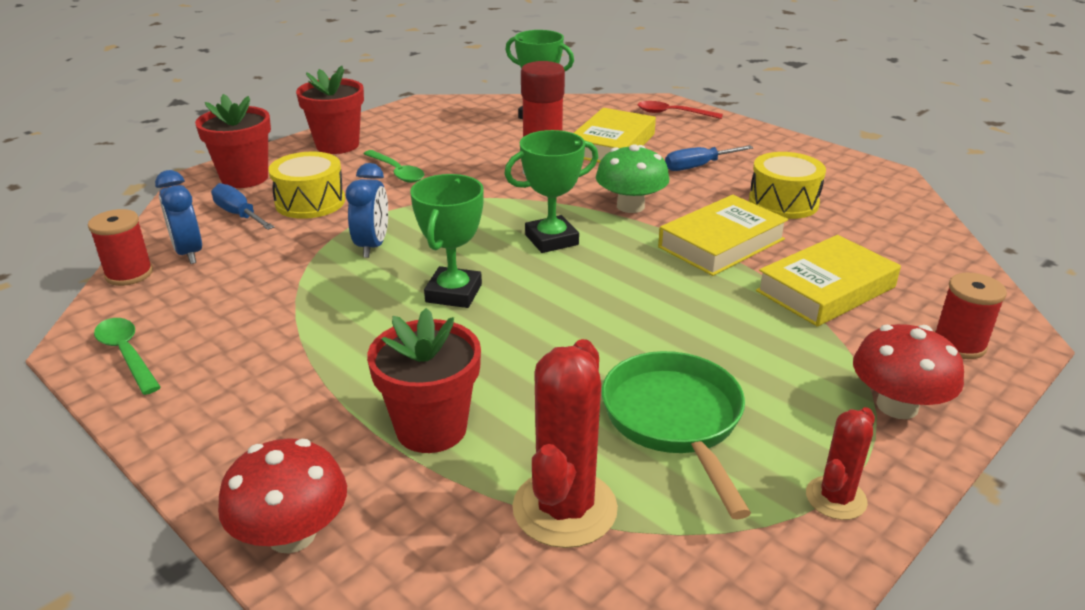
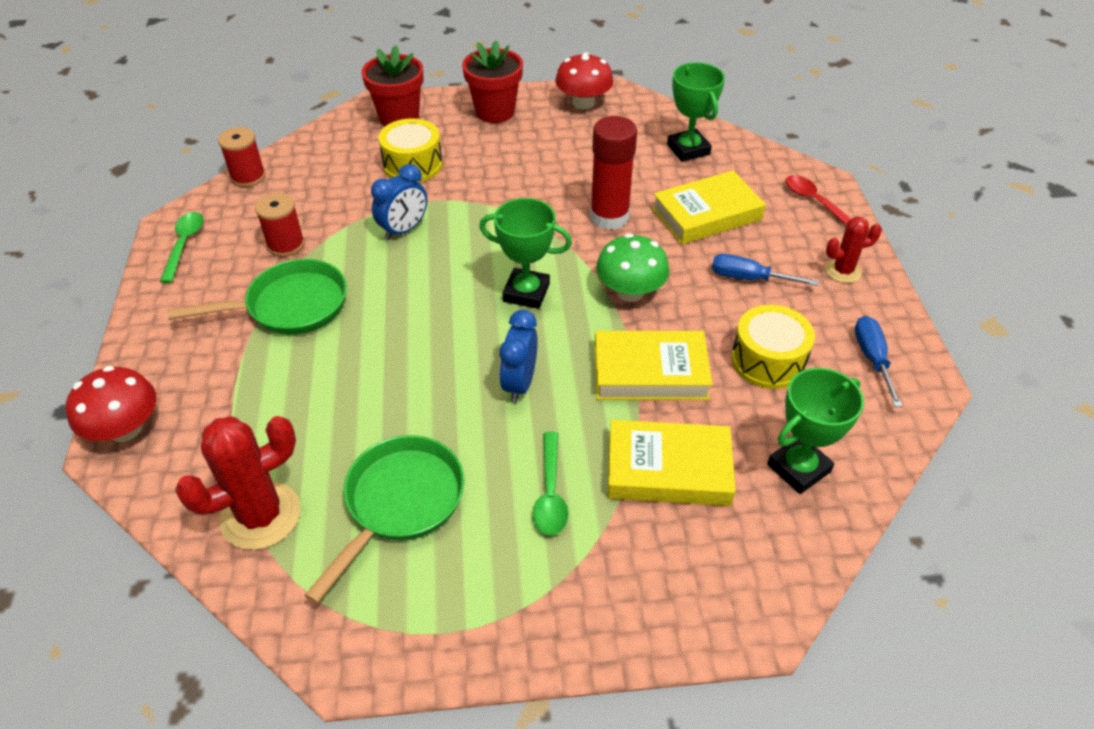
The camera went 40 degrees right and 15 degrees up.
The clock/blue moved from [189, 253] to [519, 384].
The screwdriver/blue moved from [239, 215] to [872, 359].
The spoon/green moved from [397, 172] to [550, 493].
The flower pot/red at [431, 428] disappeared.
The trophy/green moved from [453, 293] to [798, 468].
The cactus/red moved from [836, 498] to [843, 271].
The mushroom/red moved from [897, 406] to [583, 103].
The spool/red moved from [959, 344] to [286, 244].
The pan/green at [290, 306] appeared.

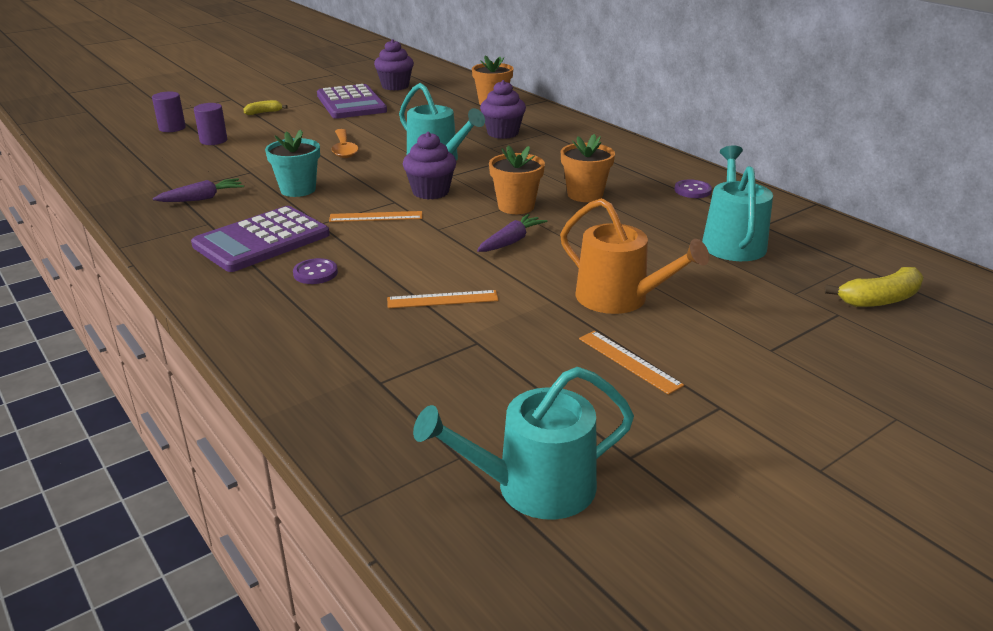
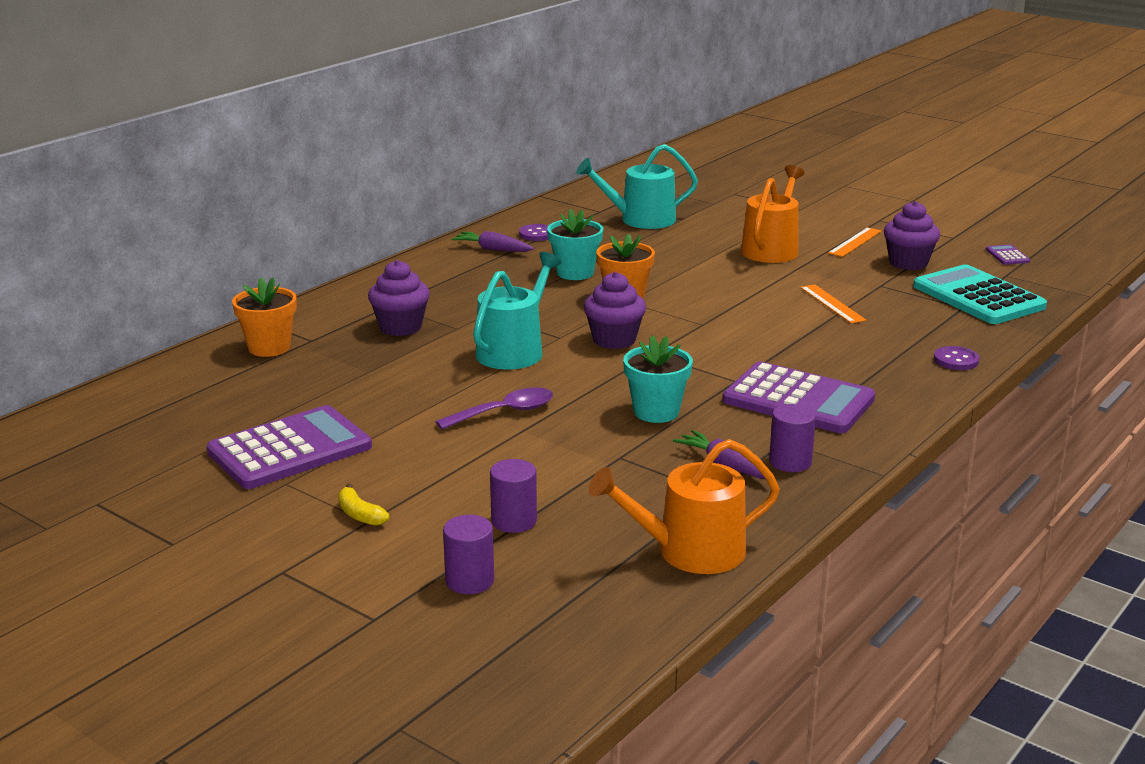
The camera went 105 degrees left and 5 degrees down.
The button/purple moved from [315, 273] to [956, 360].
The ruler/orange at [376, 217] disappeared.
The spoon/orange at [344, 149] became the spoon/purple at [504, 412].
The cupcake/purple moved from [395, 86] to [908, 263].
The watering can/turquoise at [534, 487] was replaced by the calculator/purple at [1007, 255].
The carrot/purple moved from [511, 241] to [492, 249].
The flower pot/orange at [585, 195] became the flower pot/turquoise at [575, 273].
The banana/yellow at [880, 299] disappeared.
The watering can/orange at [690, 551] appeared.
The cylinder/purple at [790, 462] appeared.
The calculator/turquoise at [978, 297] appeared.

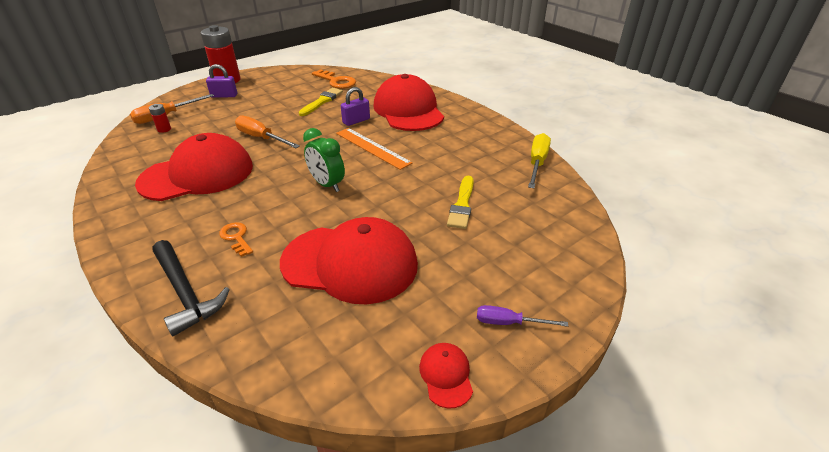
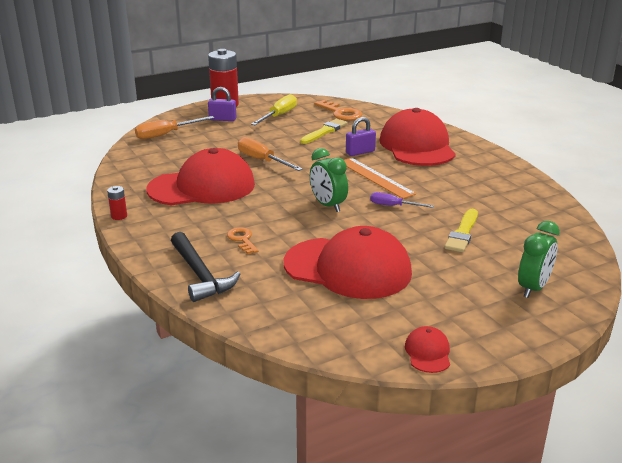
The camera went 10 degrees right and 10 degrees down.
The battery/red moved from [164, 129] to [119, 216].
The screwdriver/purple moved from [508, 322] to [393, 206].
The screwdriver/yellow moved from [537, 163] to [279, 116].
The clock/green at [533, 288] appeared.

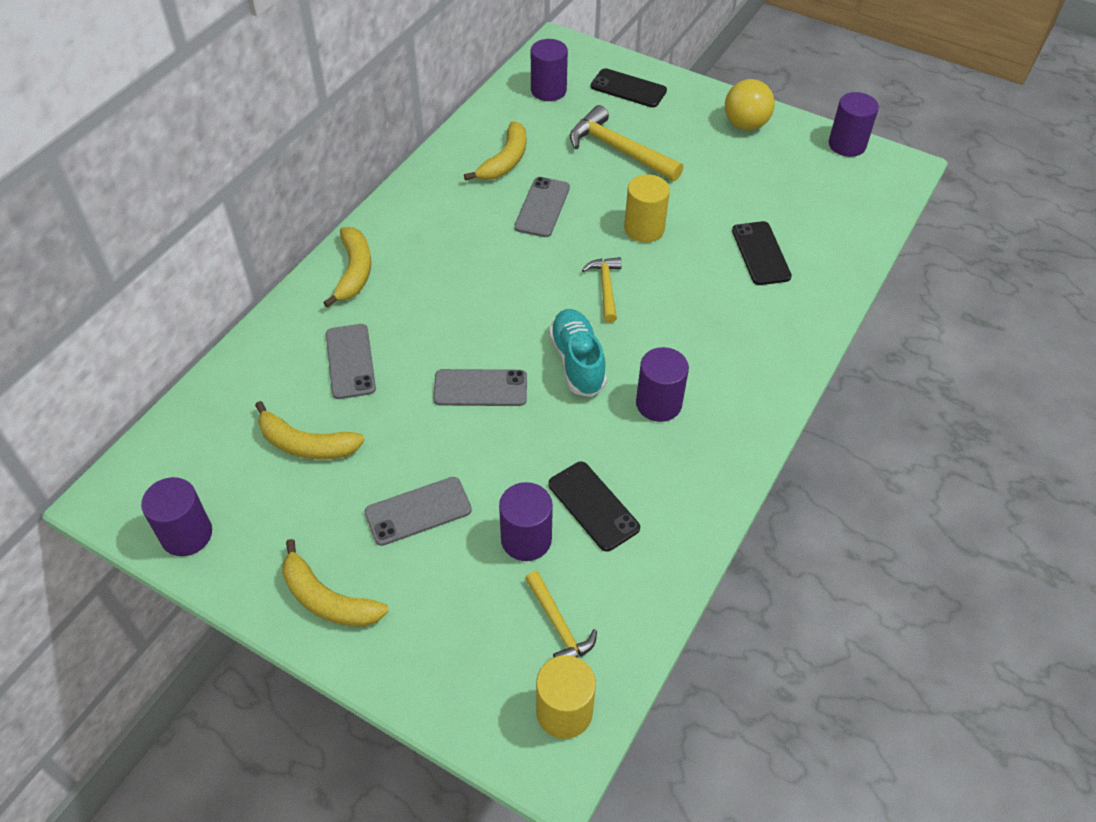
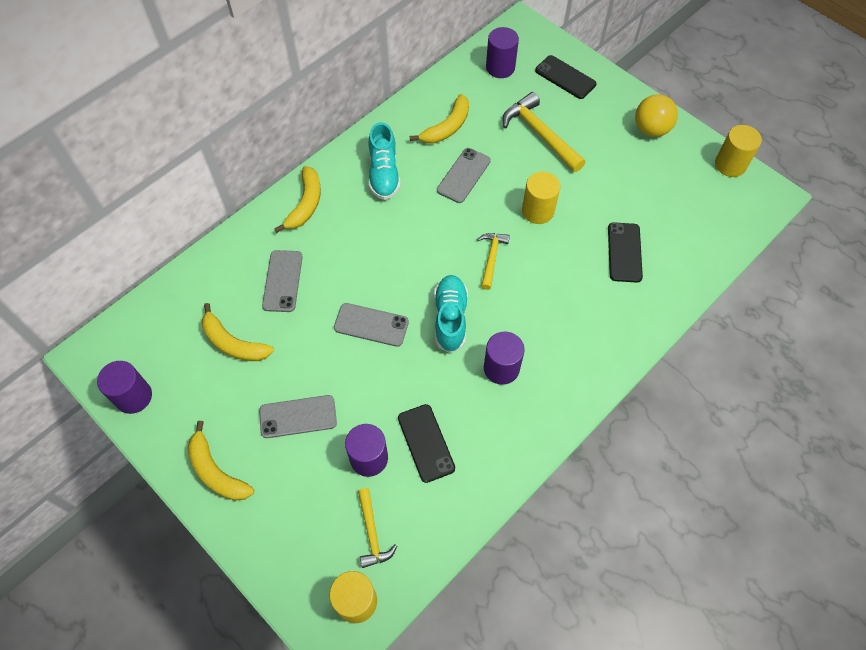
The camera went 15 degrees right and 10 degrees up.
The cylinder/purple at [847, 145] became the cylinder/yellow at [730, 164].
The shoe/turquoise at [384, 173] appeared.

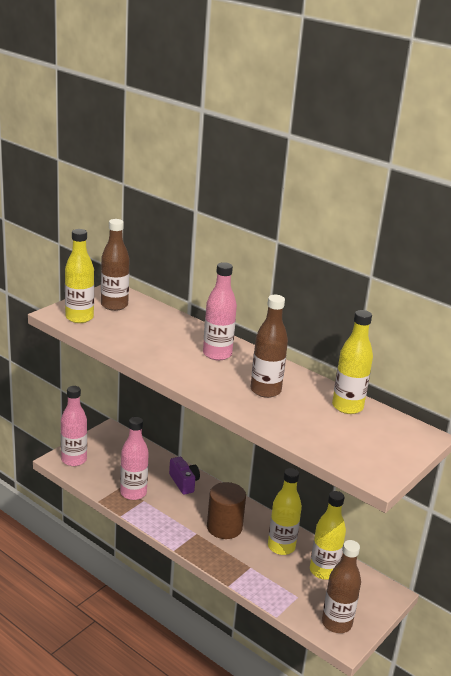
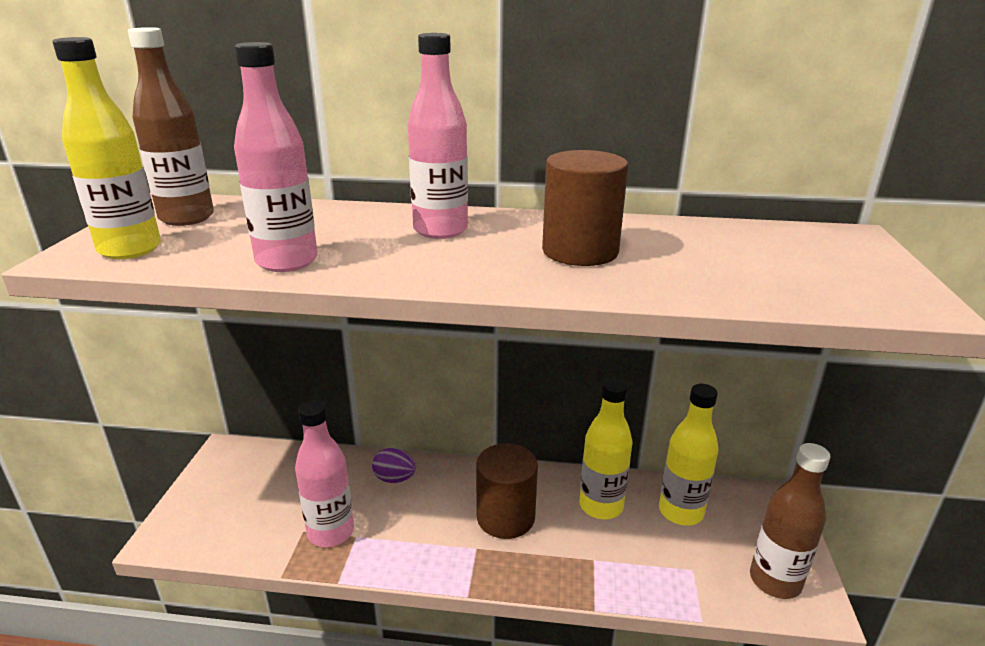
The camera went 30 degrees left and 0 degrees up.
The bottle/pink moved from [74, 460] to [287, 262].
The camera/purple at [184, 482] was replaced by the egg/purple at [394, 479].
The bottle/brown at [265, 390] was replaced by the cylinder/brown at [580, 251].
The bottle/yellow at [347, 407] disappeared.

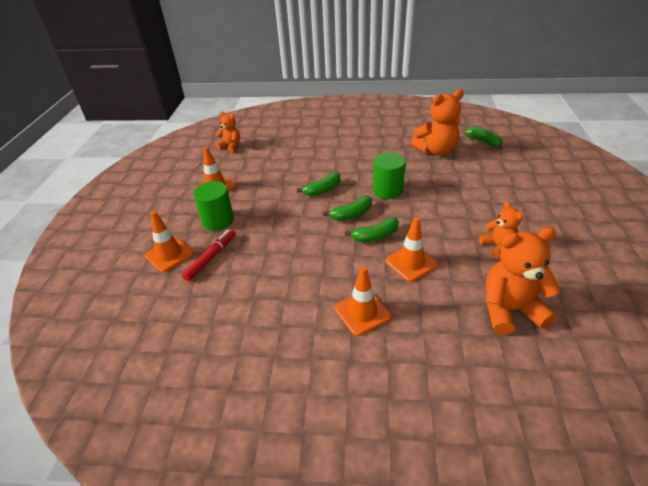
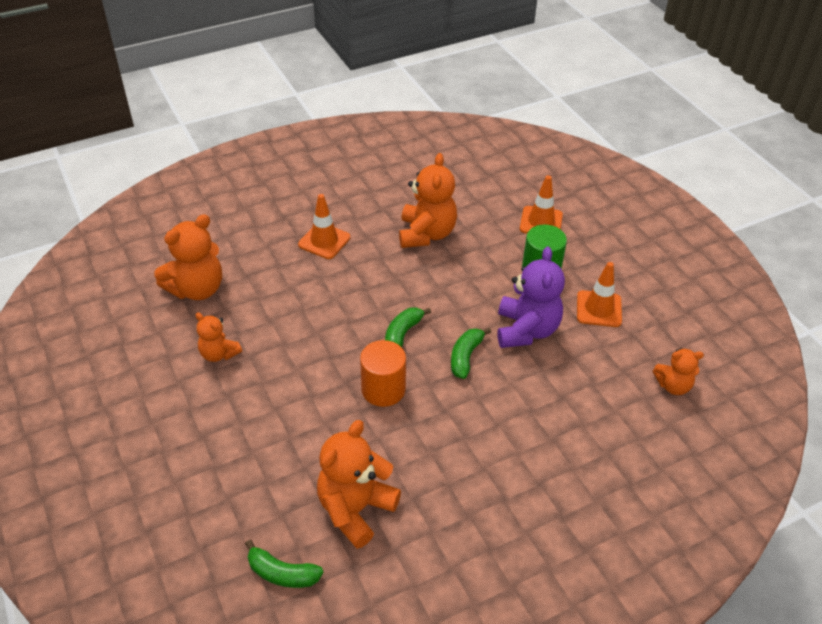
The camera went 145 degrees right and 5 degrees up.
The marker/red at [211, 257] disappeared.
The banana/green at [375, 236] disappeared.
The cylinder/green at [387, 190] became the cylinder/orange at [383, 389].
The traffic cone/orange at [411, 263] disappeared.
The teddy bear/orange at [426, 234] appeared.
The teddy bear/purple at [526, 330] appeared.

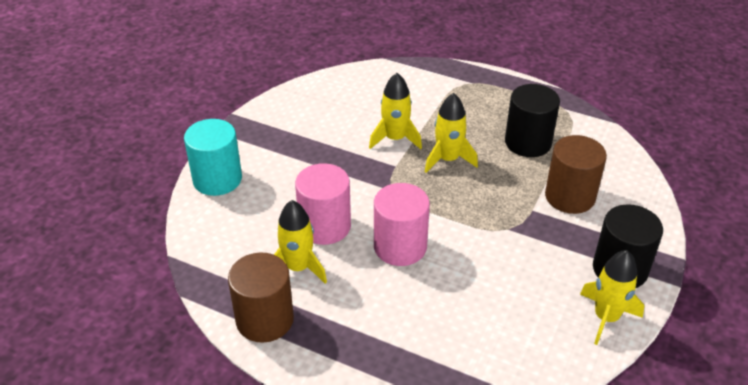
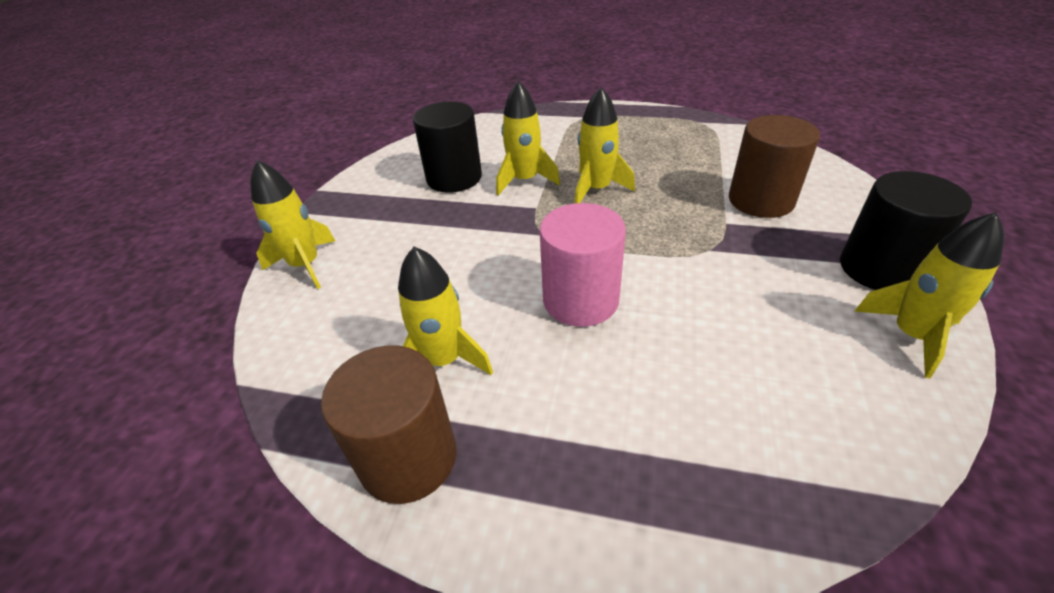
The camera went 10 degrees left and 0 degrees up.
The cylinder/turquoise at [217, 179] was replaced by the rocket/yellow at [305, 265].
The cylinder/pink at [325, 226] disappeared.
The cylinder/black moved from [528, 142] to [454, 178].

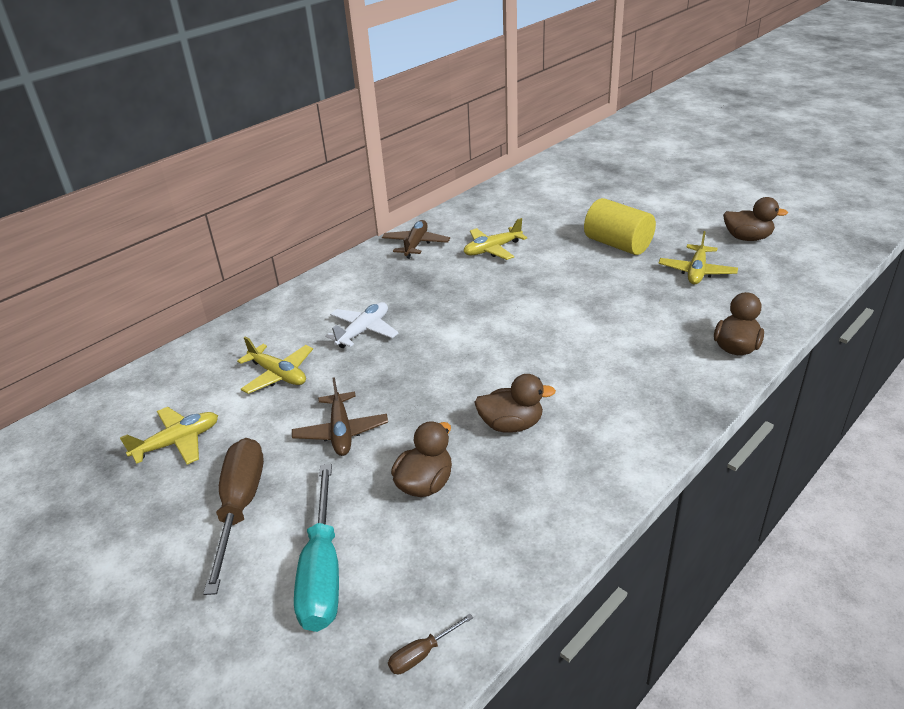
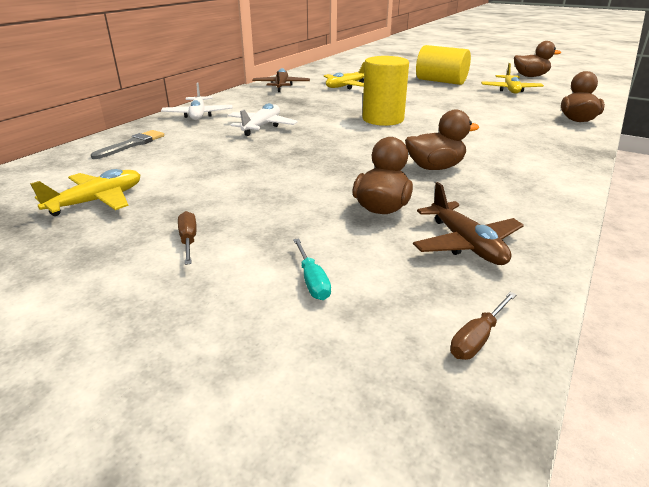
The camera went 15 degrees left and 5 degrees down.
The screwdriver/brown at [240, 507] changed to 0.43 times the size.
The plane/yellow at [278, 375] disappeared.
The plane/brown moved from [341, 432] to [466, 244].
The screwdriver/turquoise at [322, 571] changed to 0.43 times the size.
The brush/grey at [132, 144] appeared.
The plane/white at [198, 115] appeared.
The cylinder/yellow at [383, 119] appeared.

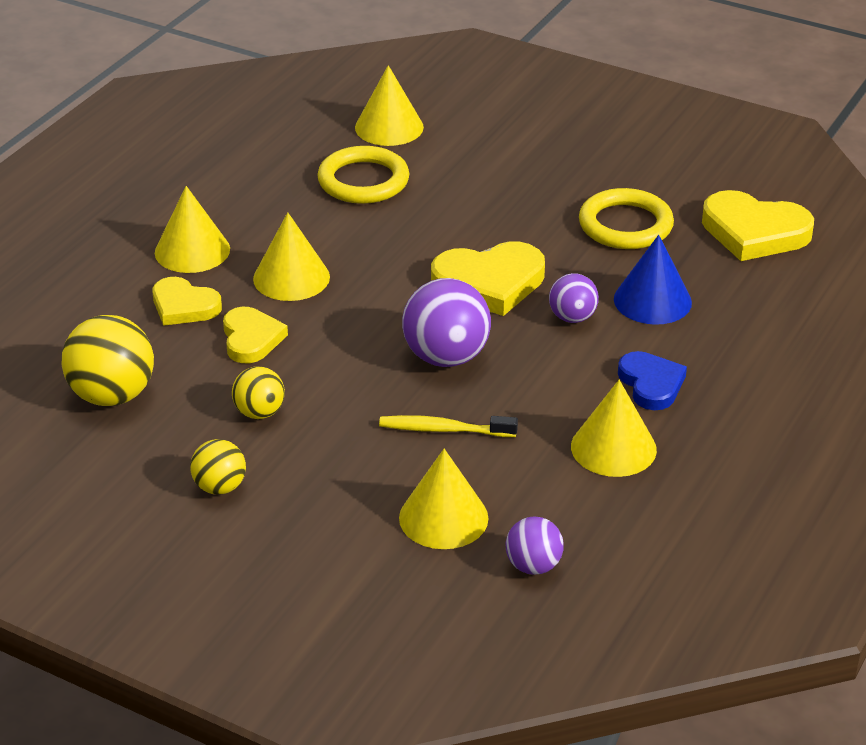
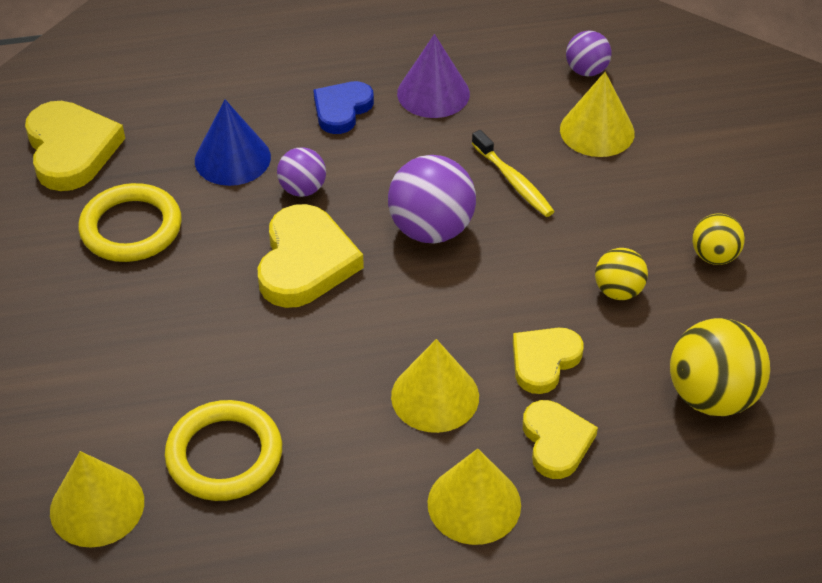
The camera went 130 degrees left and 10 degrees up.
The heart/yellow at [489, 283] turned 60 degrees clockwise.
The cone/yellow at [613, 448] became the cone/purple at [433, 93].

